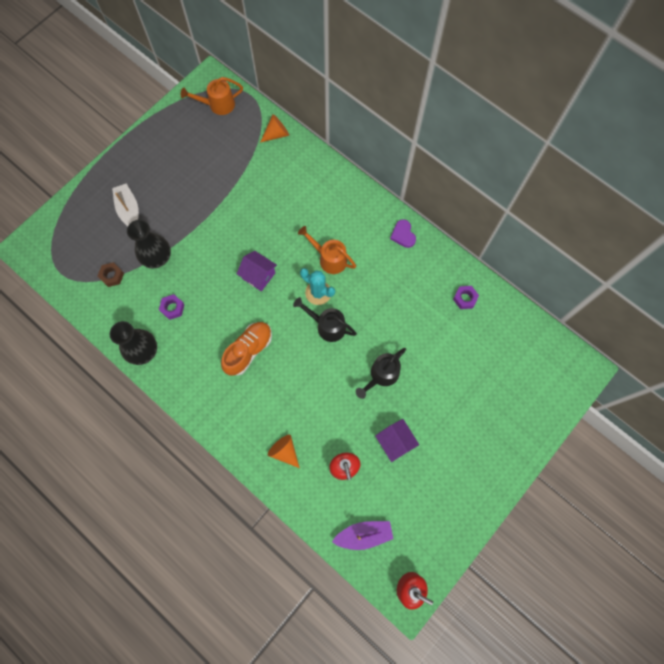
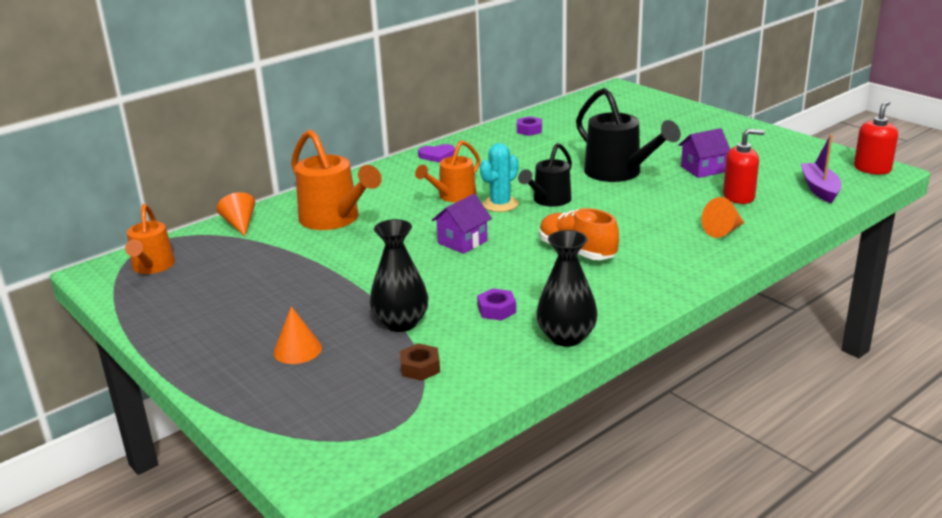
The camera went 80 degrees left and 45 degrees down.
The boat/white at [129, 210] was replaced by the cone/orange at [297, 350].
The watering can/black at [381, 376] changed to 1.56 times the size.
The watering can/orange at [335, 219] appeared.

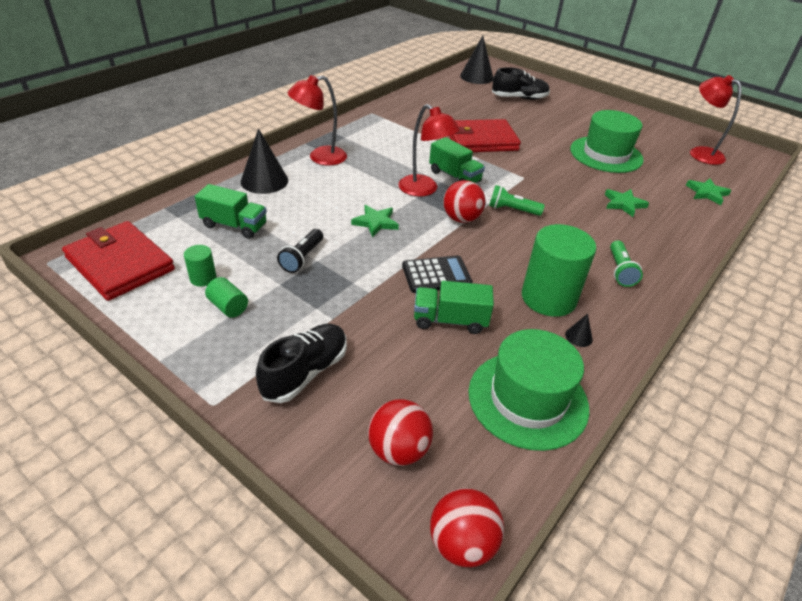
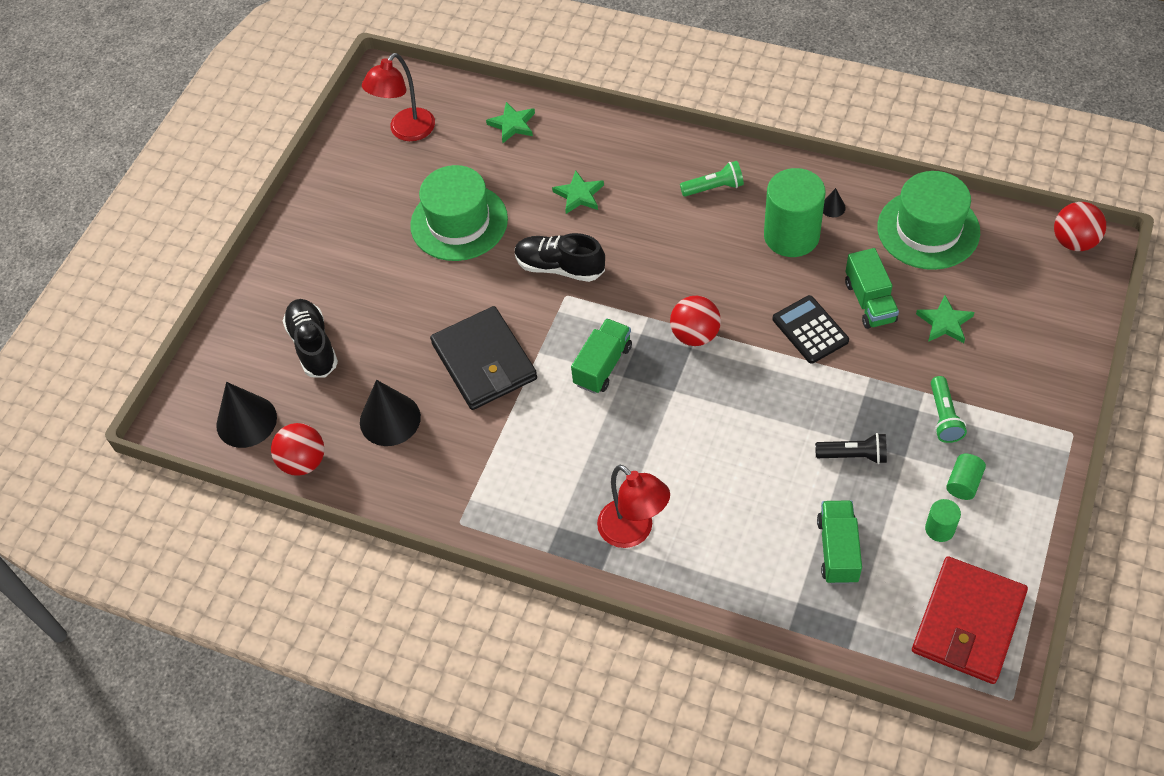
The camera went 100 degrees left and 15 degrees up.
The cone/black moved from [264, 181] to [390, 419].
The shoe/black moved from [305, 372] to [560, 267].
The star/green moved from [375, 222] to [944, 323].
The ball/red moved from [398, 450] to [303, 462].
The lamp/red at [424, 190] disappeared.
The wallet/red at [481, 140] became the wallet/black at [484, 361].
The flashlight/green moved from [512, 210] to [944, 417].

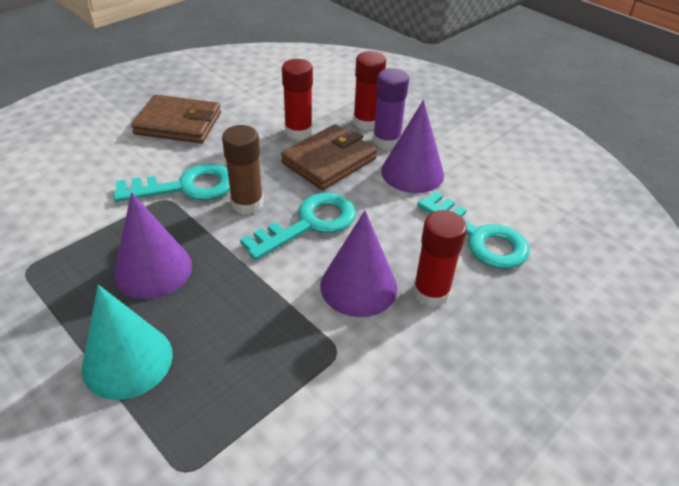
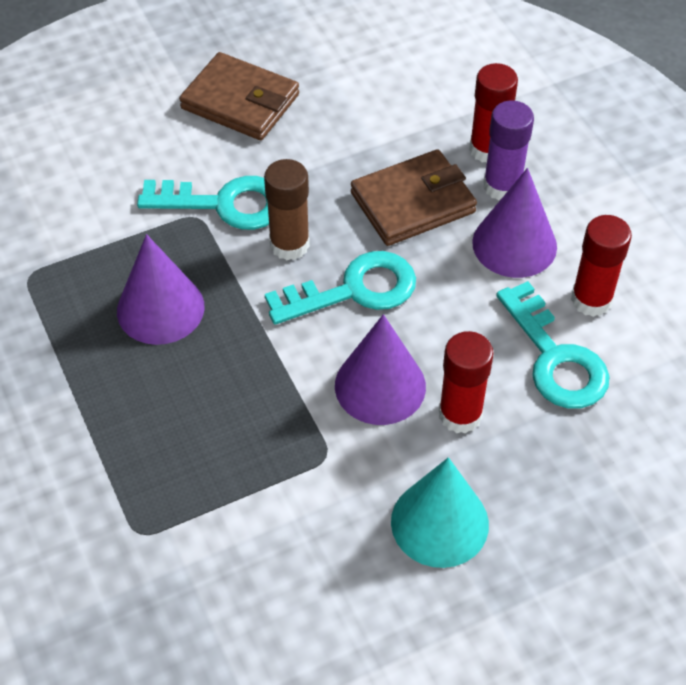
The camera went 20 degrees right and 10 degrees up.
The cone/turquoise moved from [127, 361] to [439, 523].
The glue stick/red moved from [298, 131] to [591, 300].

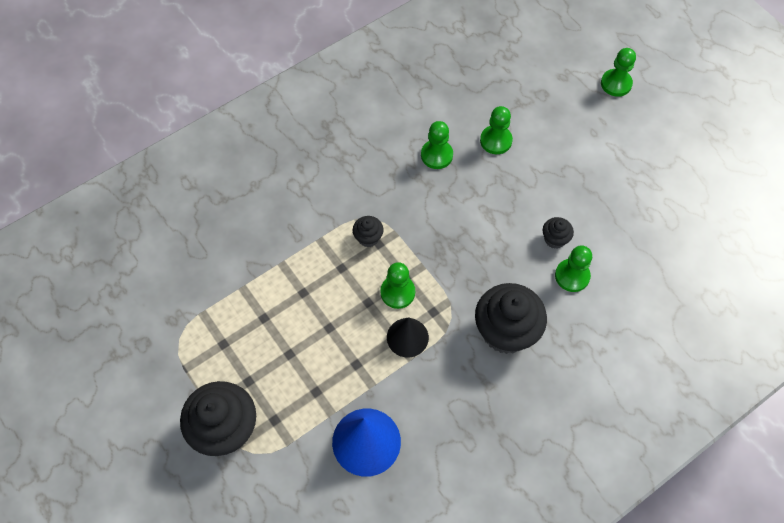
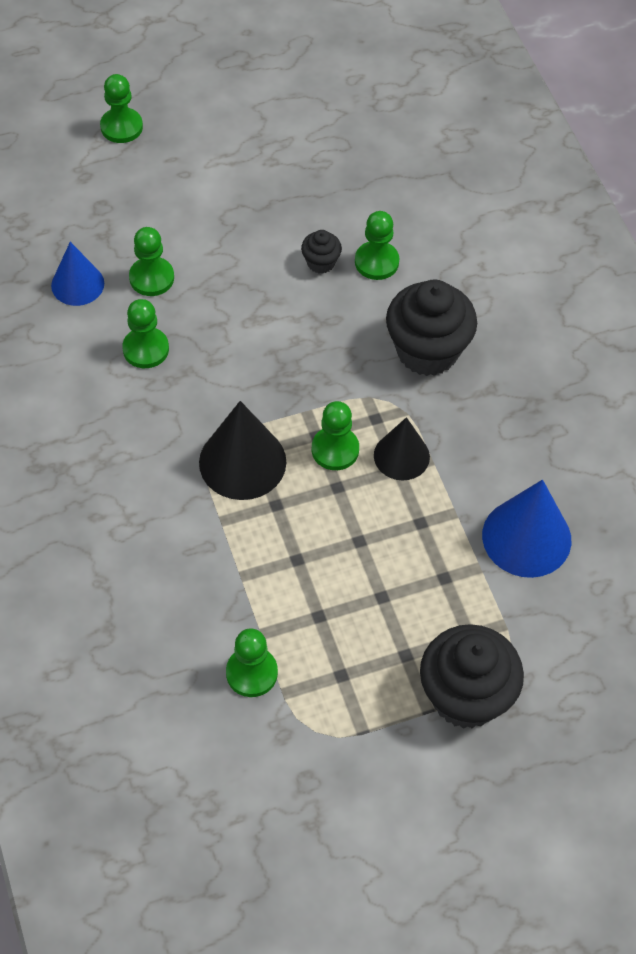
The camera went 75 degrees left and 5 degrees down.
The cupcake/black at [368, 238] was replaced by the cone/black at [242, 462].
The cone/blue at [77, 284] appeared.
The pawn/green at [251, 673] appeared.

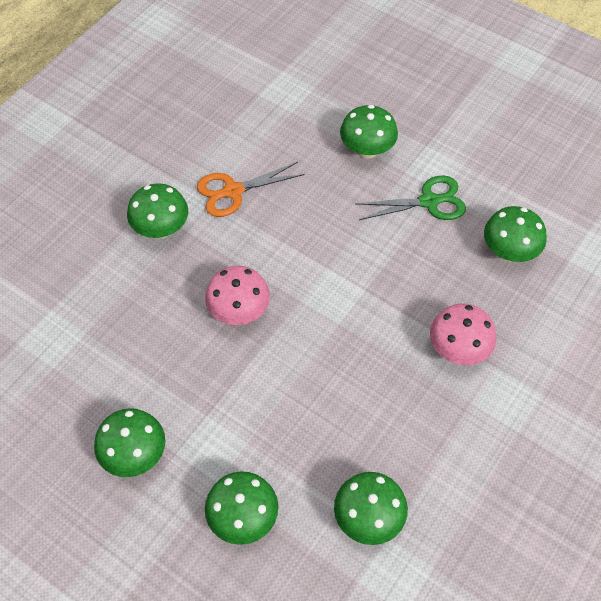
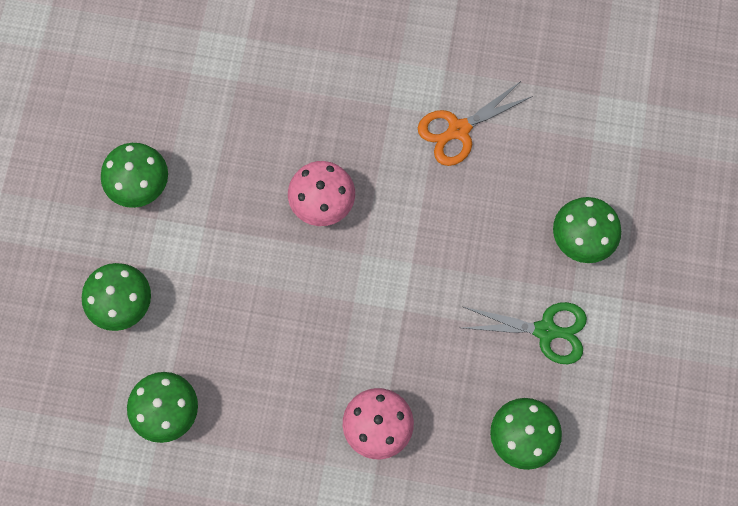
The camera went 65 degrees right and 15 degrees up.
The mushroom/green at [161, 229] disappeared.
The scissors/orange at [232, 191] turned 75 degrees counterclockwise.
The scissors/green at [429, 201] turned 45 degrees counterclockwise.

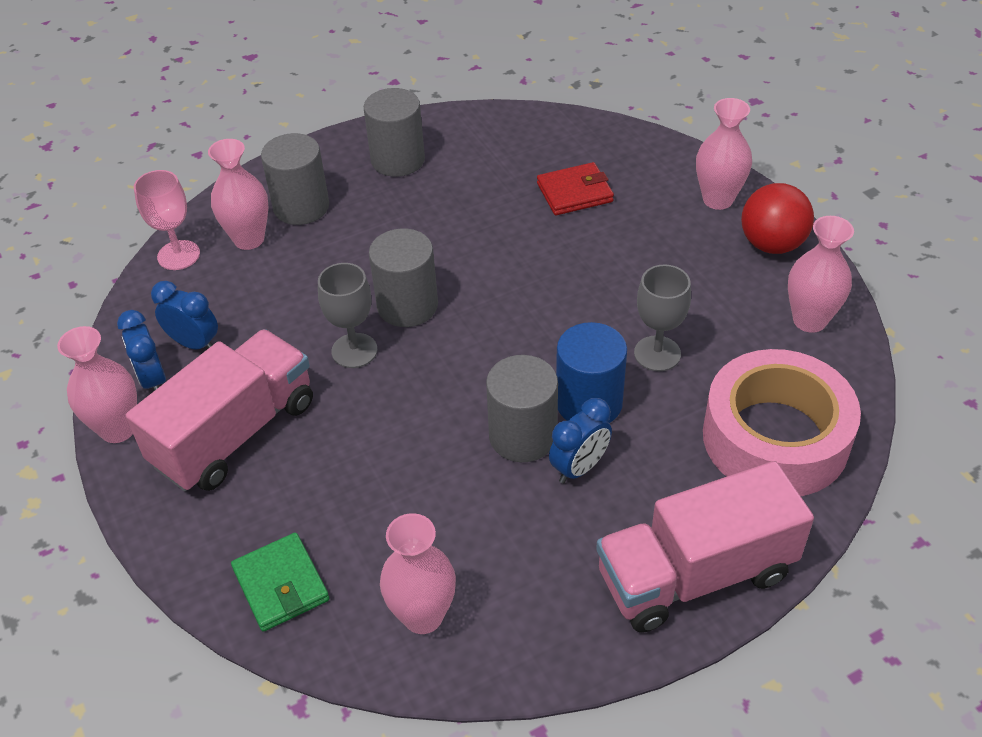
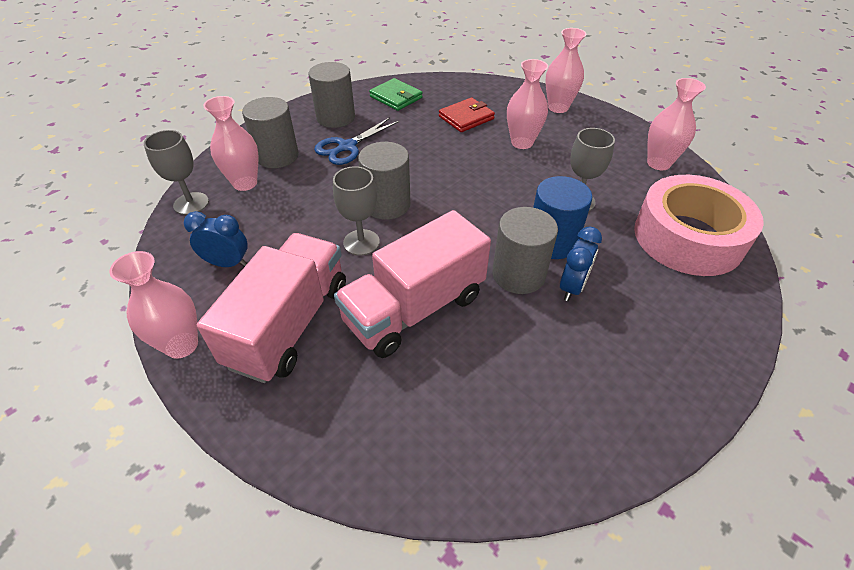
The camera went 20 degrees left and 0 degrees up.
The clock/blue at [153, 379] disappeared.
The goblet/pink at [178, 255] became the goblet/grey at [191, 203].
The wallet/green moved from [281, 584] to [396, 97].
The vase/pink moved from [423, 616] to [522, 143].
The truck/pink moved from [695, 574] to [414, 308].
The ball/red at [771, 244] disappeared.
The scissors/blue at [347, 147] appeared.

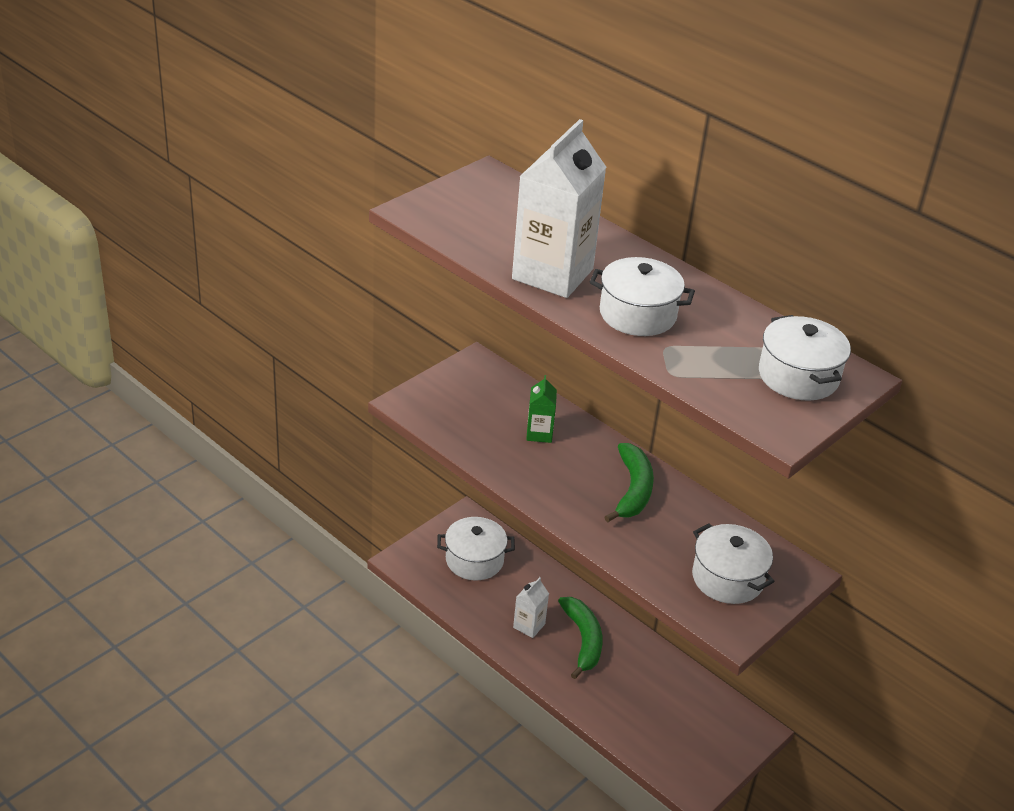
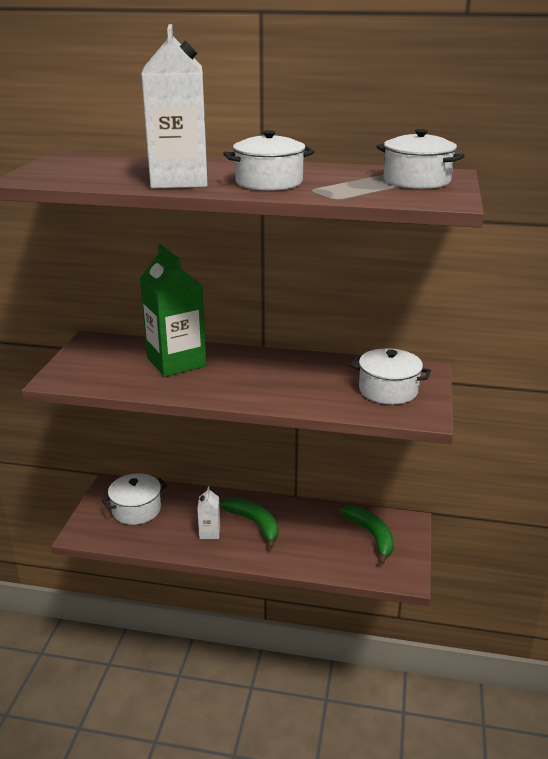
The camera went 30 degrees left and 10 degrees down.
The carton/green at [539, 433] changed to 2.12 times the size.
The banana/green moved from [633, 490] to [371, 536].

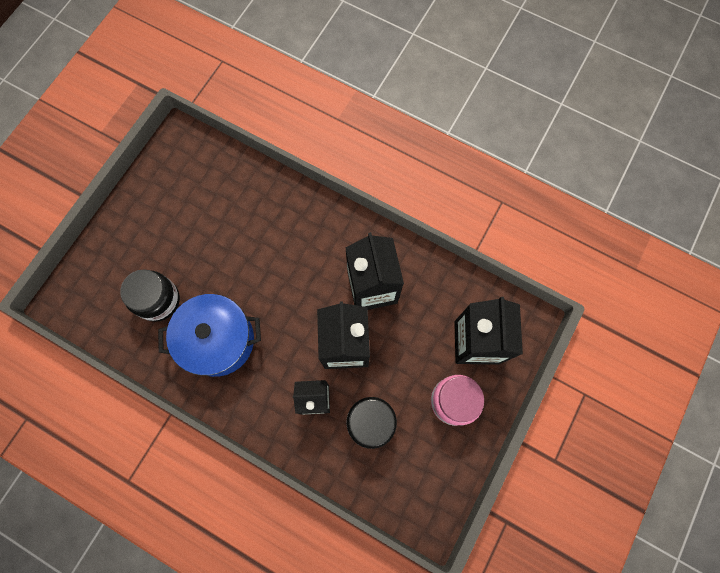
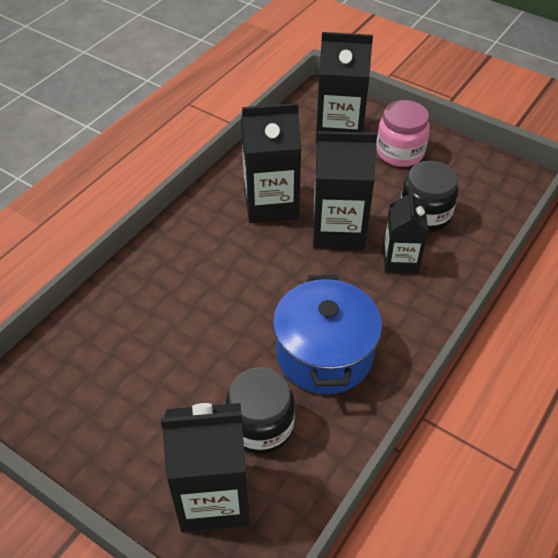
The camera went 85 degrees left and 25 degrees down.
The carton/black at [214, 497] appeared.

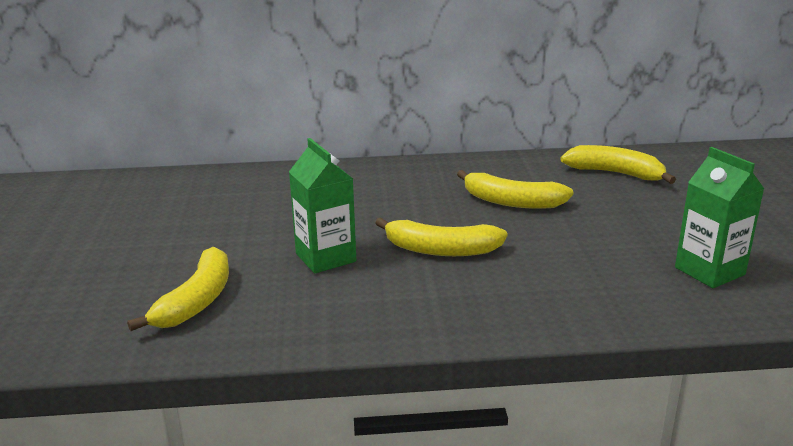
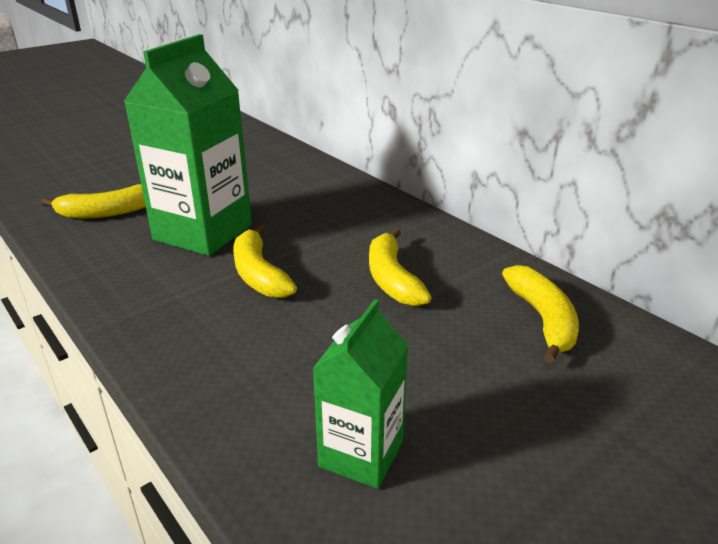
The camera went 55 degrees right and 5 degrees up.
The carton/green at [325, 257] changed to 1.75 times the size.

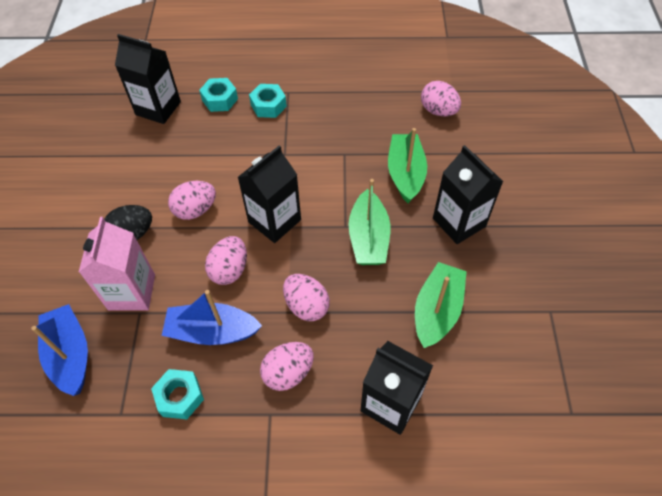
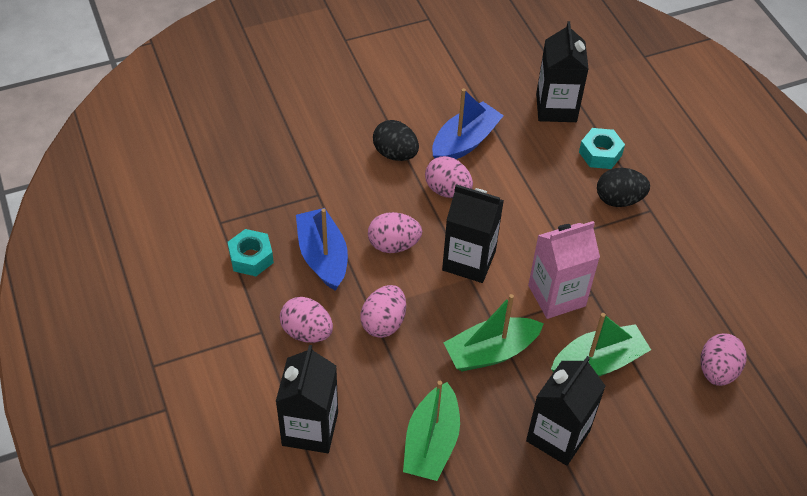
The camera went 65 degrees right and 5 degrees down.
The boat/blue moved from [70, 355] to [465, 142].
The carton/pink moved from [132, 292] to [556, 296].
The nut/turquoise at [268, 105] was replaced by the egg/black at [619, 199].
The boat/green at [437, 310] turned 105 degrees clockwise.

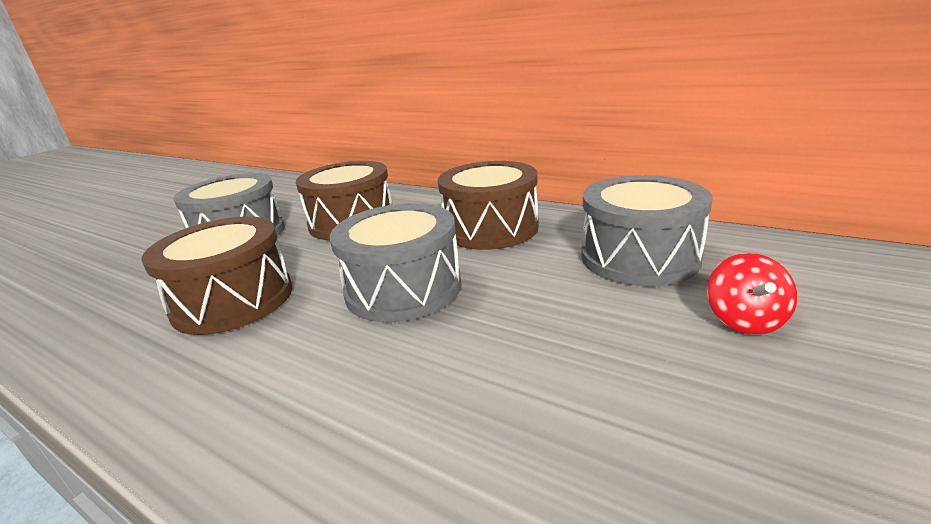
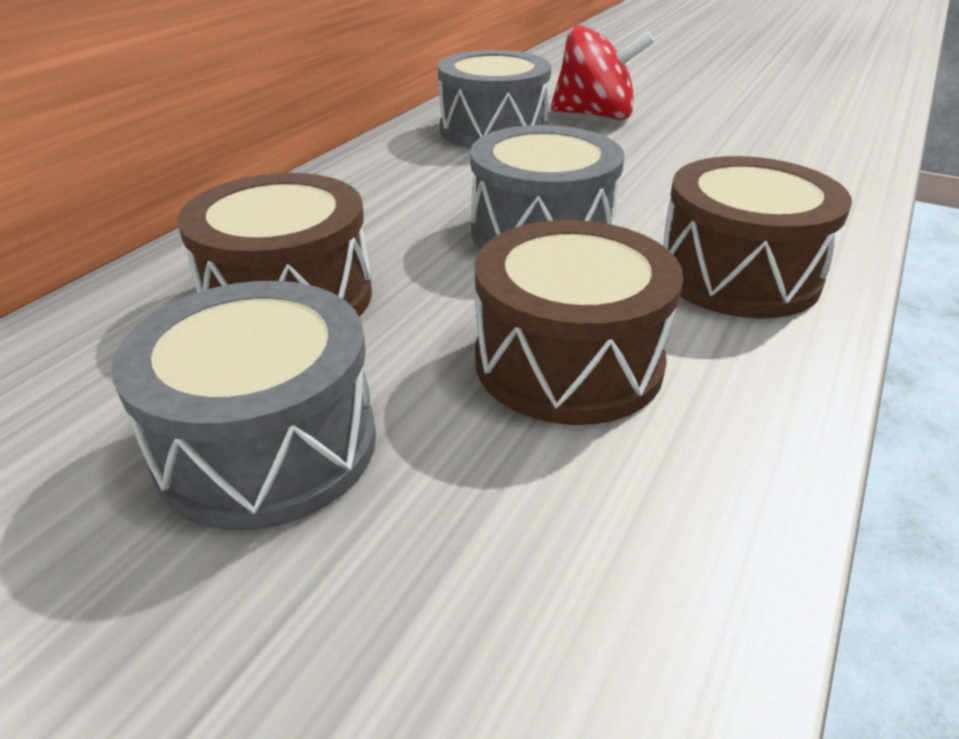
The camera went 95 degrees left and 10 degrees up.
The drum/brown moved from [490, 228] to [737, 275].
The spinning top/red at [744, 320] changed to 1.80 times the size.

